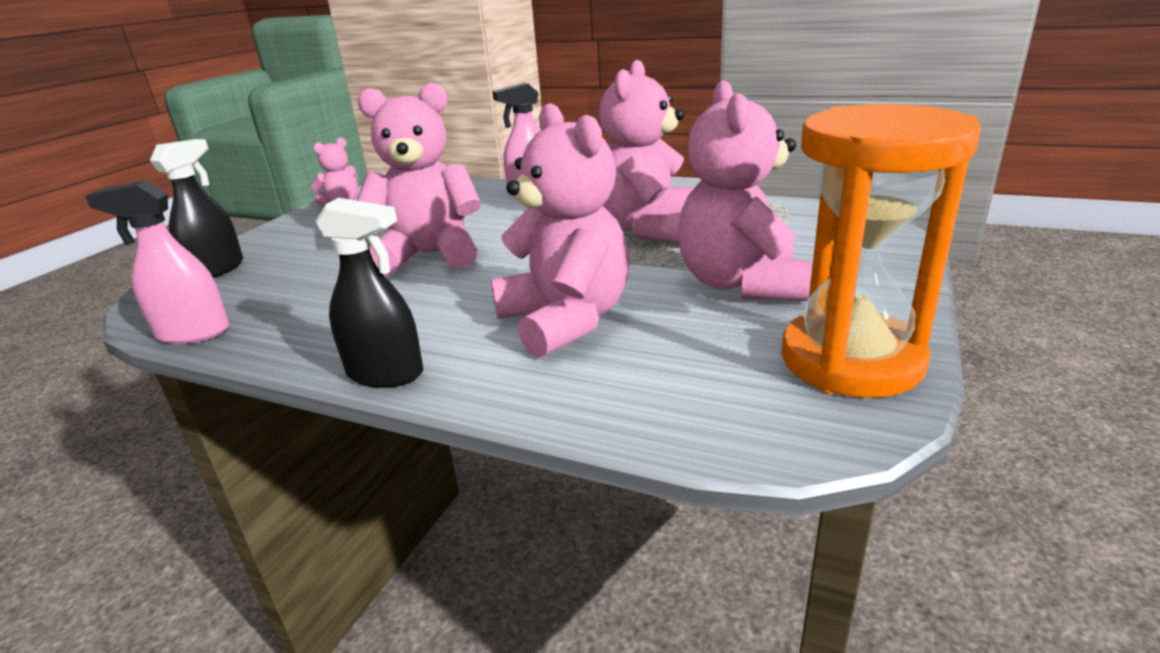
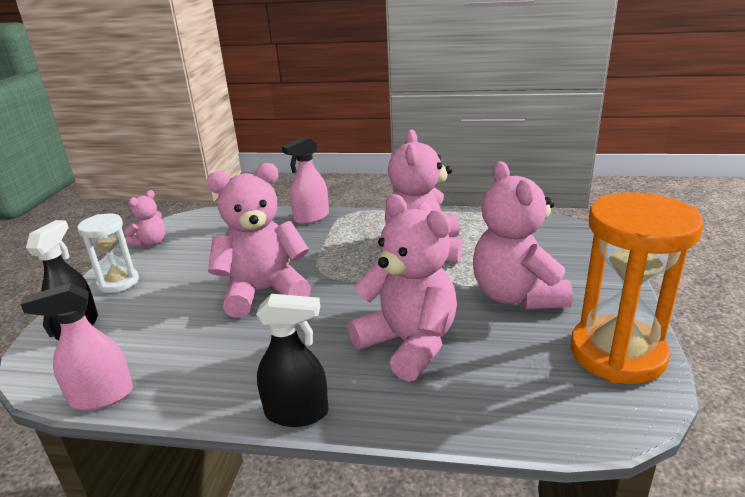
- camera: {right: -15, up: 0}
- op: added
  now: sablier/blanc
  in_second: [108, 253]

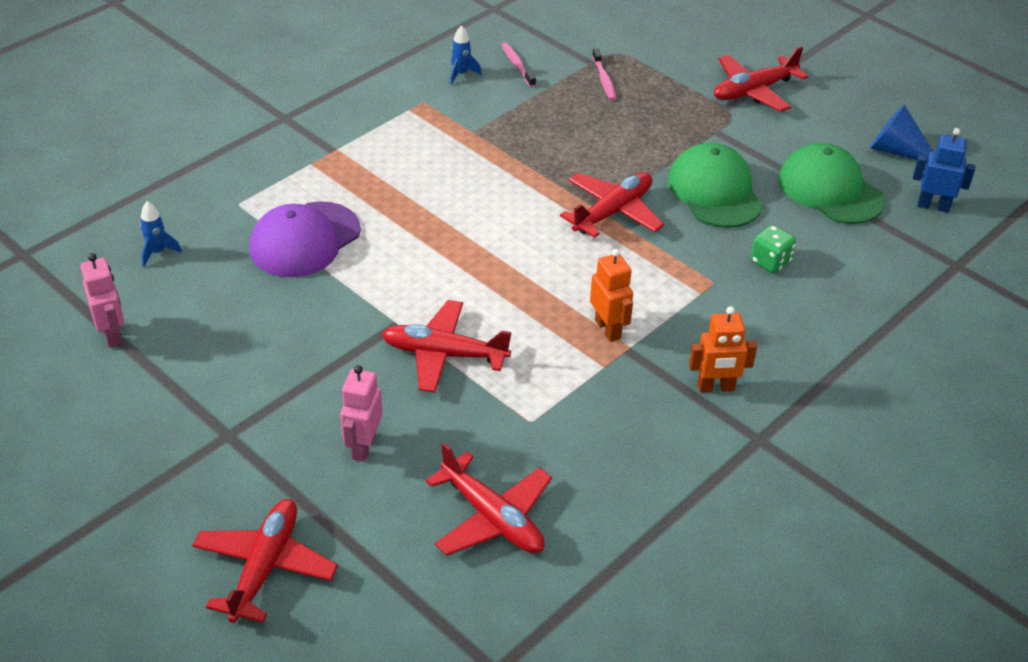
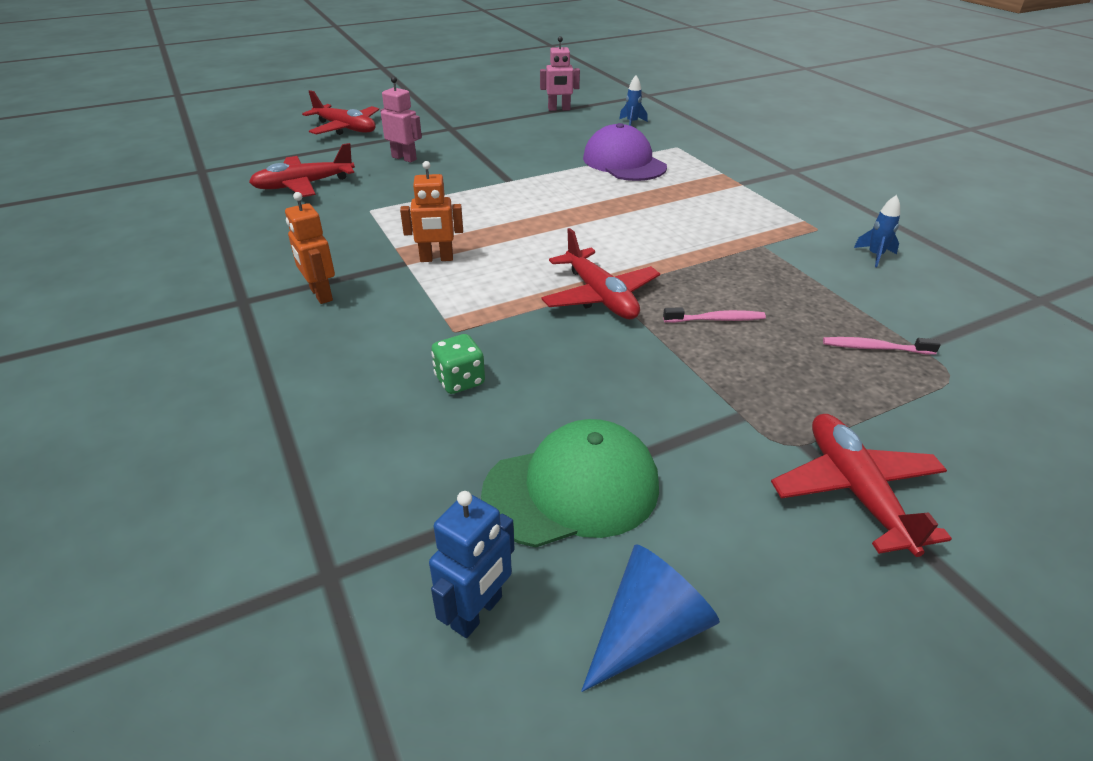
- camera: {right: 110, up: -5}
- op: removed
  was: avion/rouge
  in_first: [447, 346]
- op: moved
  was: brosse à dents/rose
  in_first: [518, 64]
  in_second: [714, 315]
- op: removed
  was: casquette/vert
  in_first: [715, 185]
- op: turned
  was: robot/orange
  in_first: [723, 349]
  in_second: [310, 248]
  clockwise: -45

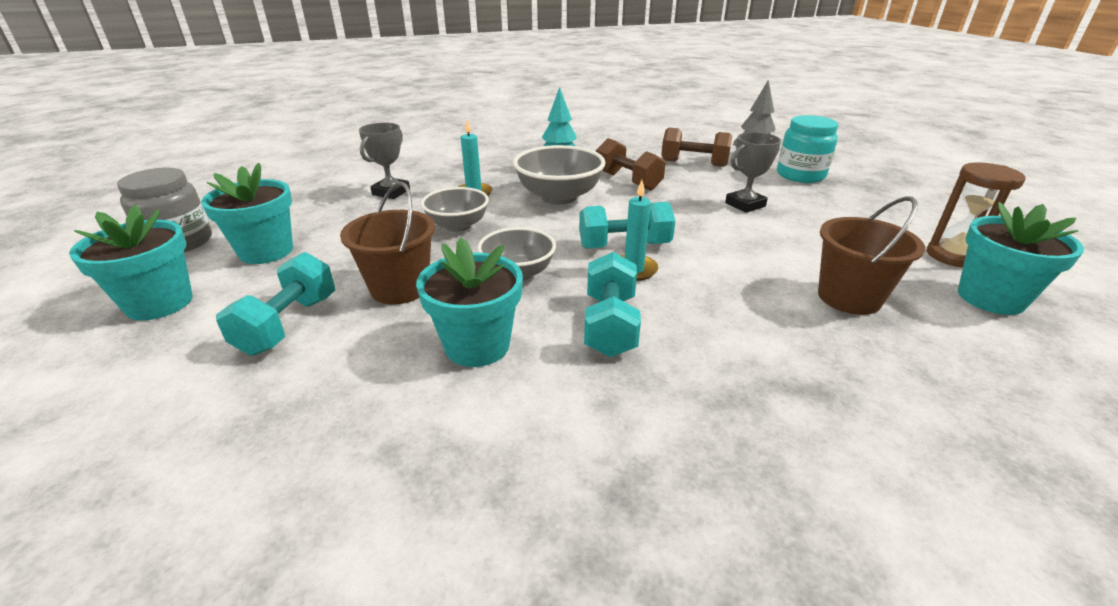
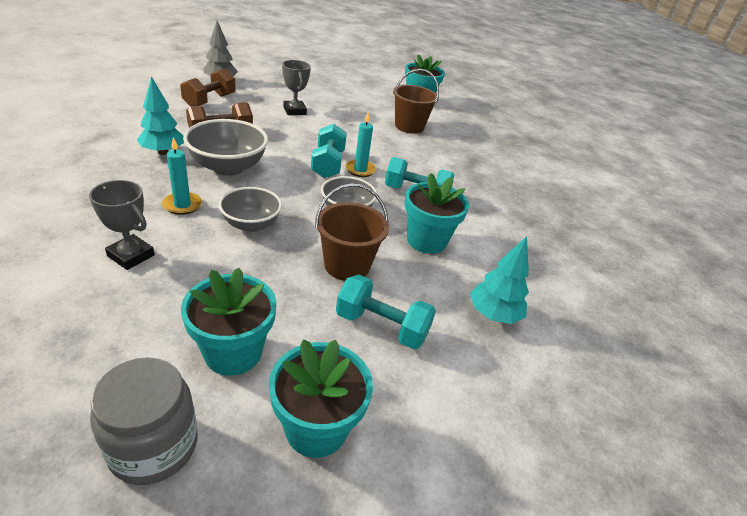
- camera: {right: -85, up: 5}
- op: removed
  was: bocal/turquoise
  in_first: [807, 149]
- op: removed
  was: sablier/marron
  in_first: [976, 215]
- op: added
  now: arbre/turquoise
  in_second: [499, 280]

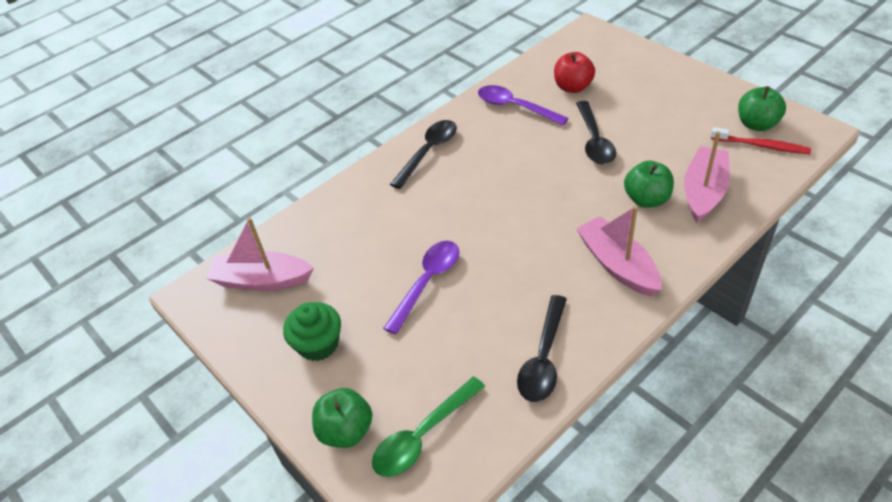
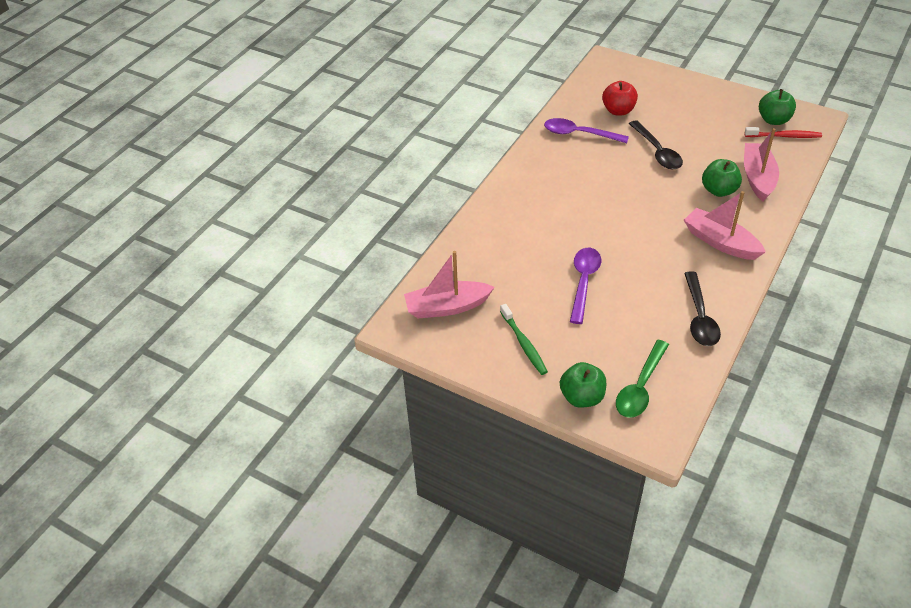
- camera: {right: -20, up: 0}
- op: replaced
  was: muffin/vert
  now: brosse à dents/vert
  in_first: [312, 331]
  in_second: [524, 339]
- op: removed
  was: cuillère/noir
  in_first: [423, 154]

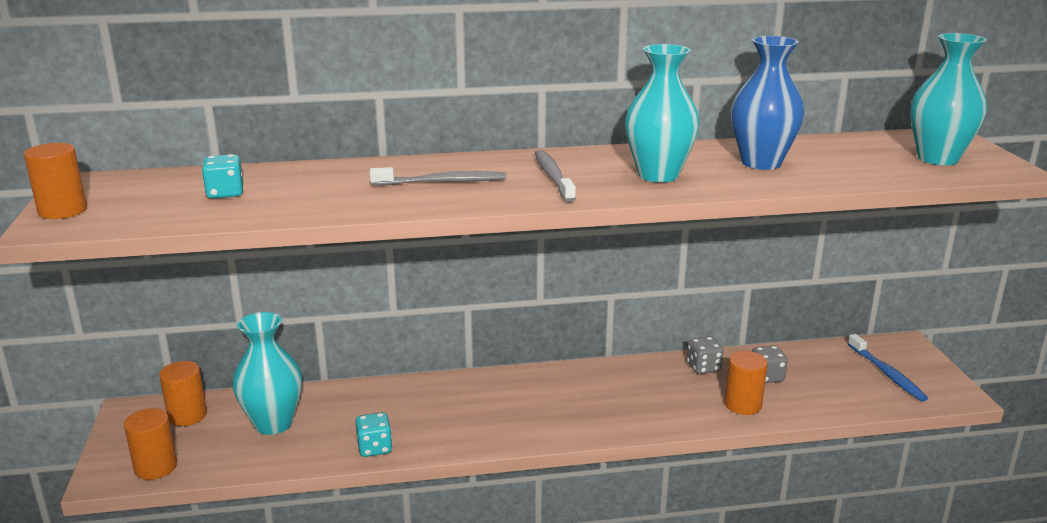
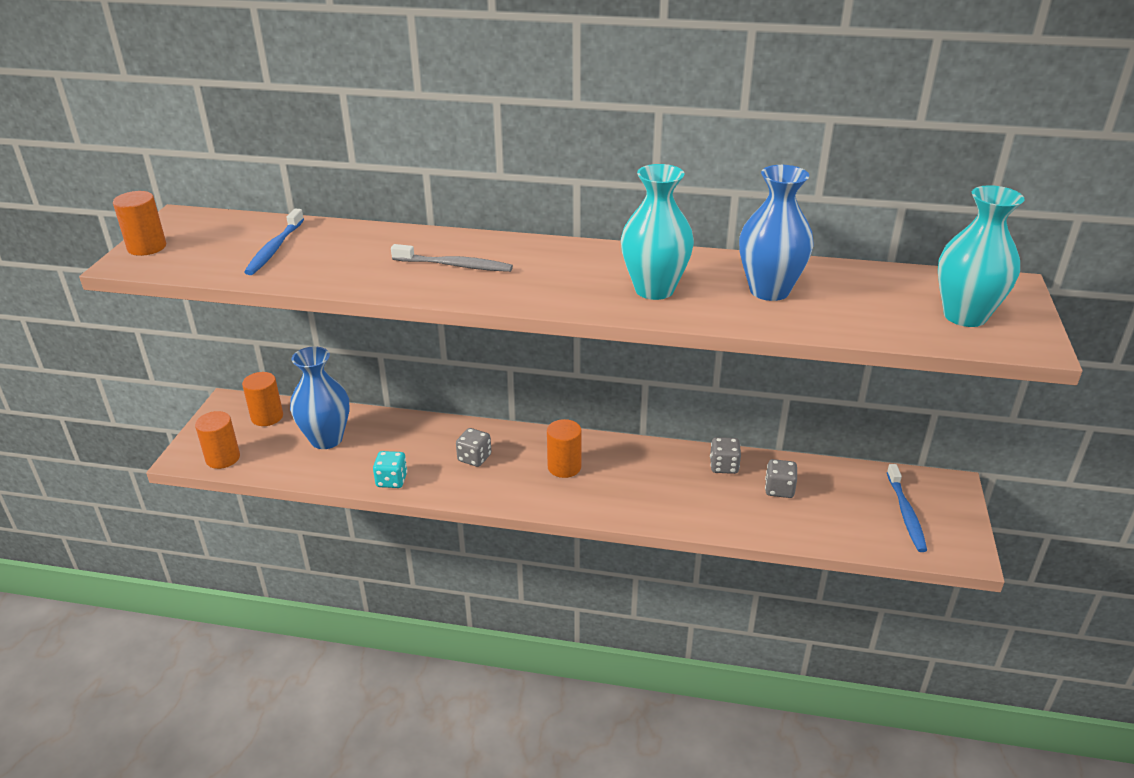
- camera: {right: 20, up: 10}
- op: replaced
  was: dé/turquoise
  now: brosse à dents/bleu
  in_first: [222, 176]
  in_second: [274, 242]
- op: recoloured
  was: vase/turquoise
  now: vase/bleu
  in_first: [267, 373]
  in_second: [319, 397]
- op: removed
  was: brosse à dents/gris
  in_first: [555, 176]
- op: moved
  was: cylindre/orange
  in_first: [746, 383]
  in_second: [564, 448]
- op: added
  now: dé/gris
  in_second: [473, 447]

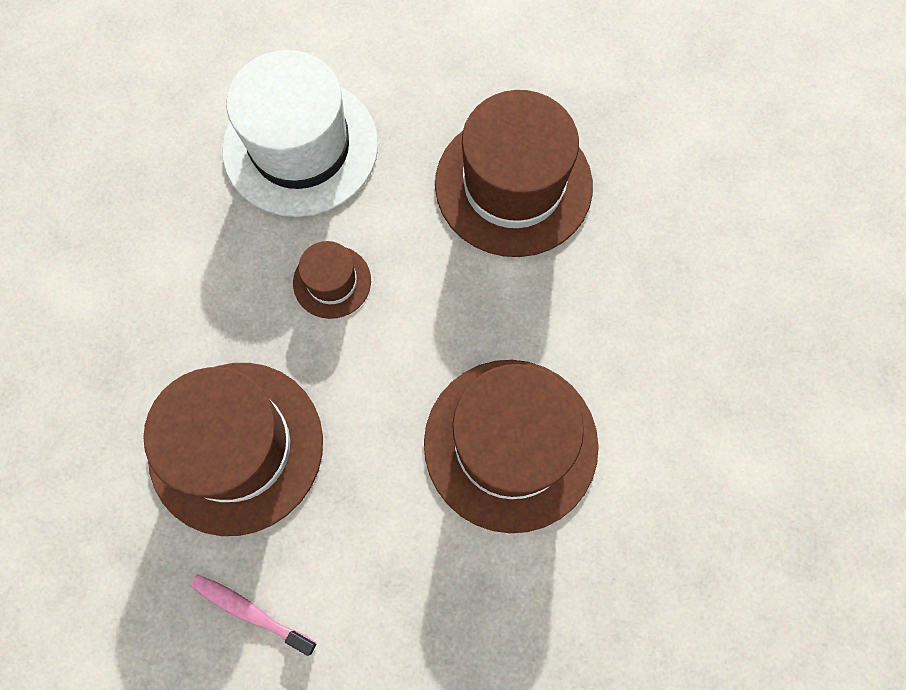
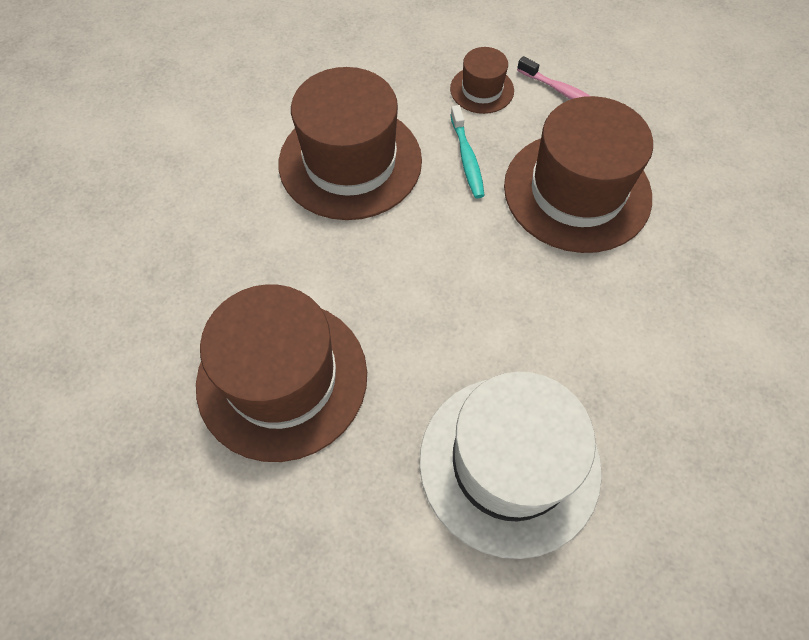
- camera: {right: -170, up: -10}
- op: moved
  was: chapeau/marron
  in_first: [332, 280]
  in_second: [482, 80]
- op: added
  now: brosse à dents/turquoise
  in_second: [467, 151]

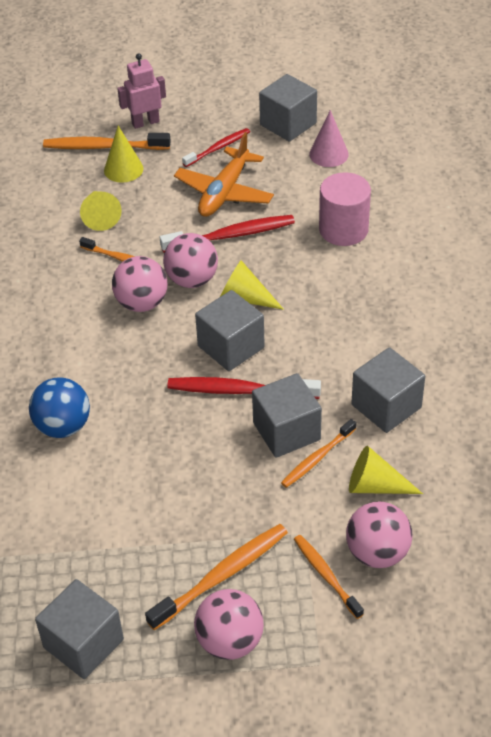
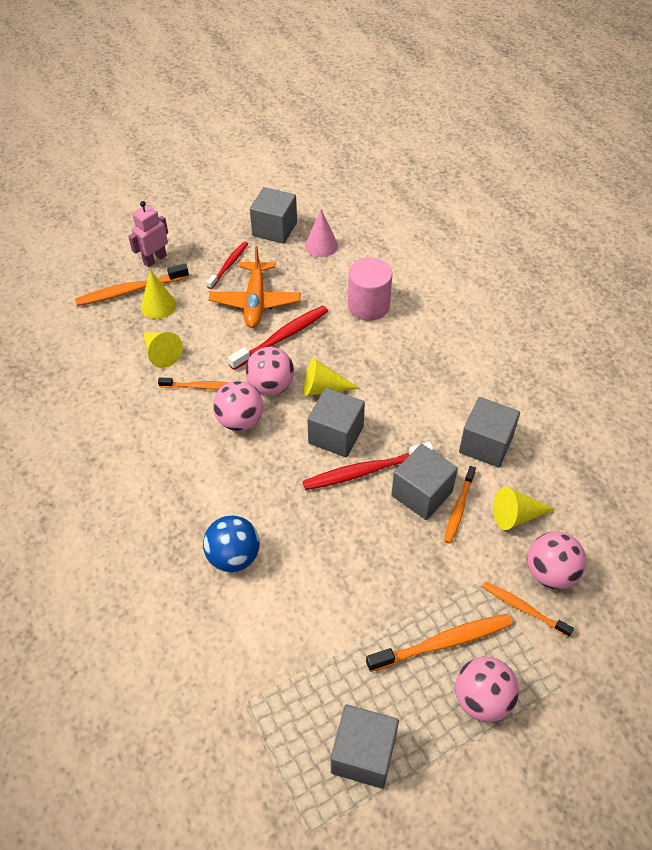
- camera: {right: -25, up: 5}
- op: turned
  was: brosse à dents/orange
  in_first: [216, 577]
  in_second: [439, 643]
  clockwise: 45

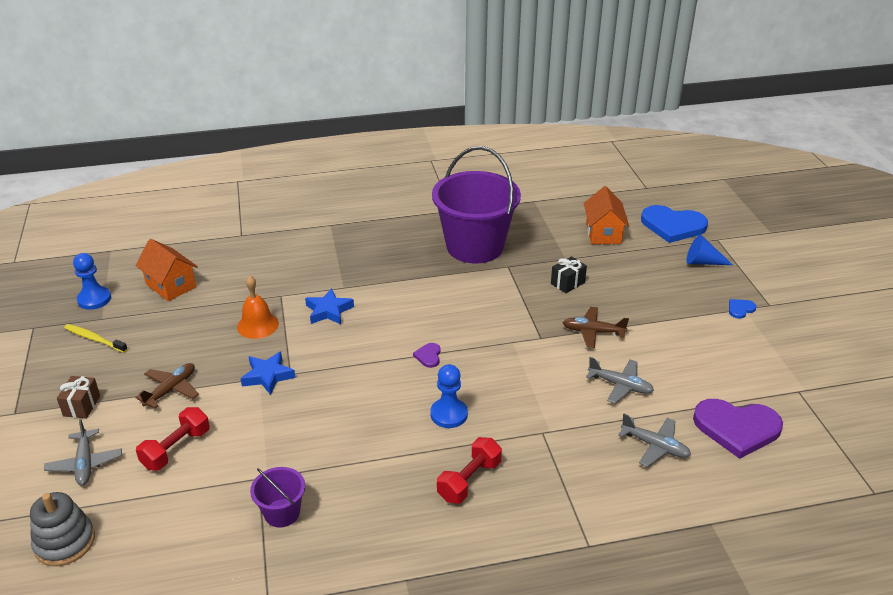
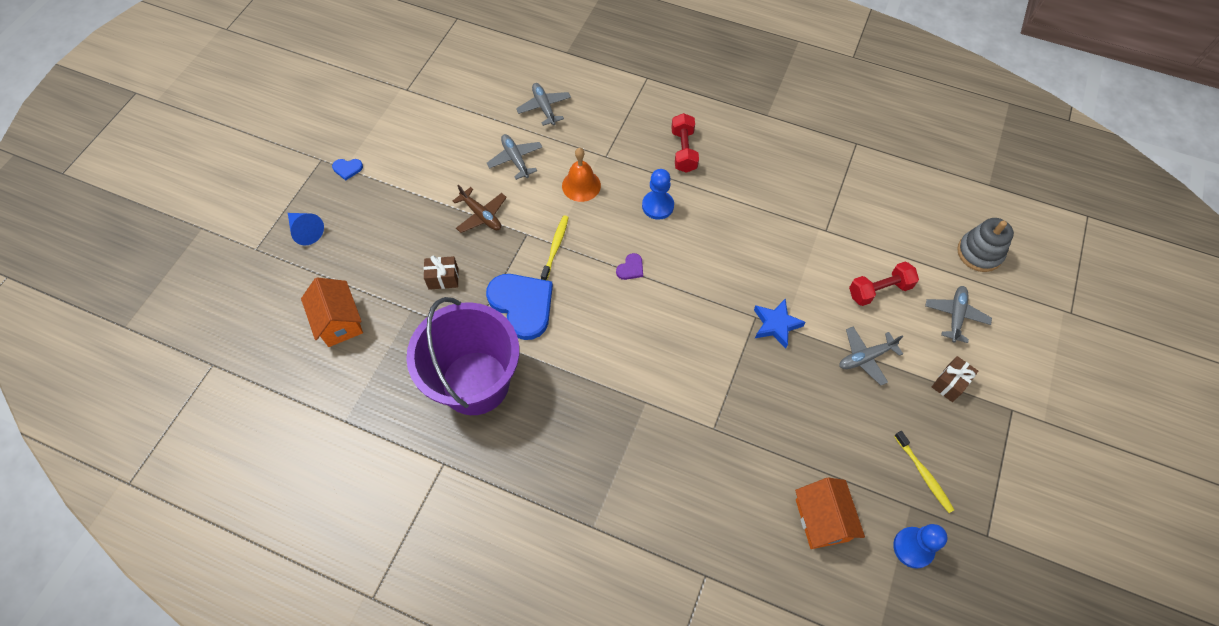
- camera: {right: -145, up: 25}
- op: recoloured
  was: avion/marron
  now: avion/gris
  in_first: [167, 385]
  in_second: [871, 356]
- op: moved
  was: cloche/orange
  in_first: [258, 307]
  in_second: [581, 175]
- op: removed
  was: seau/violet
  in_first: [277, 497]
- op: removed
  was: étoile/bleu
  in_first: [329, 306]
- op: turned
  was: haltère/rouge
  in_first: [469, 470]
  in_second: [685, 143]
  clockwise: -75
- op: recoloured
  was: cadeau/noir
  now: cadeau/marron
  in_first: [569, 274]
  in_second: [441, 272]
- op: turned
  was: maison/orange
  in_first: [606, 215]
  in_second: [332, 312]
  clockwise: -60
- op: moved
  was: cœur/bleu
  in_first: [674, 224]
  in_second: [519, 307]
- op: removed
  was: cœur/violet
  in_first: [738, 429]
- op: added
  now: brosse à dents/jaune
  in_second: [555, 247]

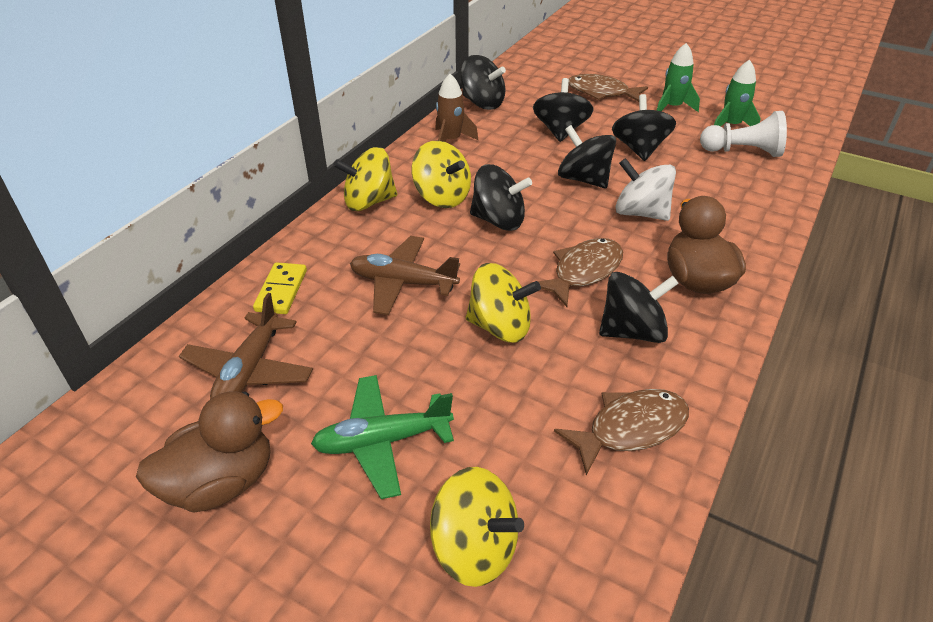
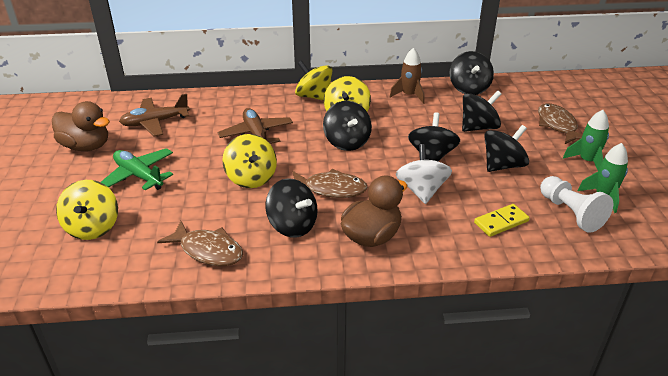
- camera: {right: 55, up: -5}
- op: moved
  was: domino/jaune
  in_first: [280, 288]
  in_second: [502, 220]

